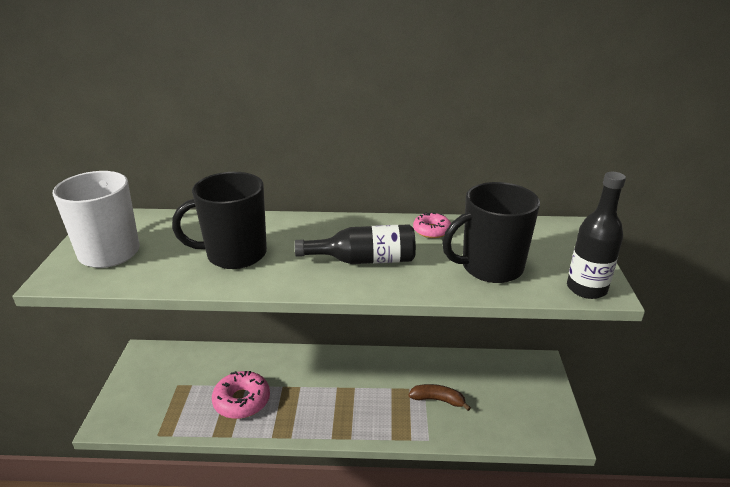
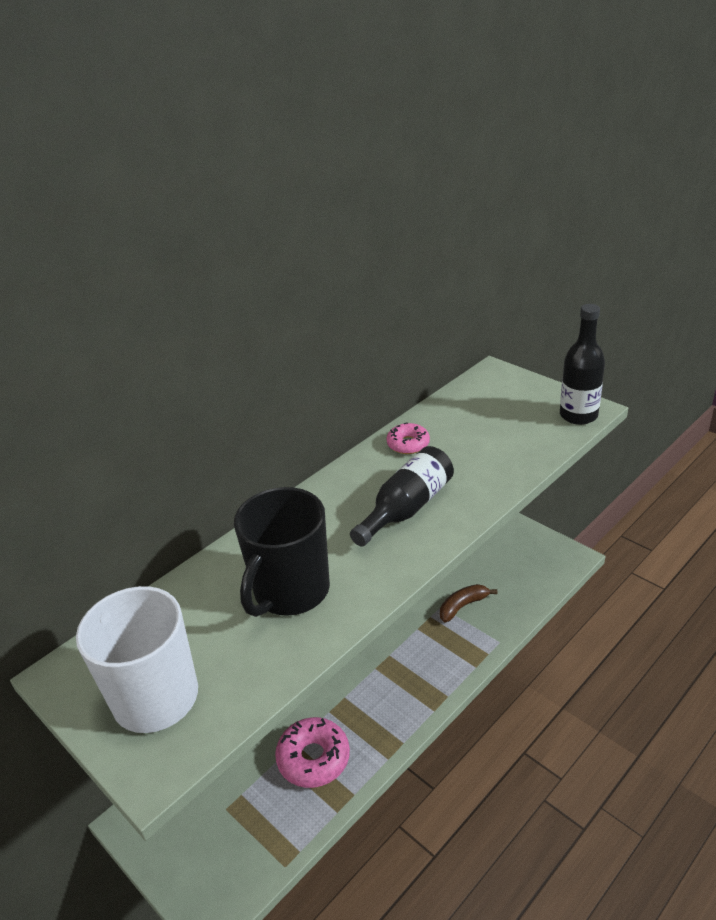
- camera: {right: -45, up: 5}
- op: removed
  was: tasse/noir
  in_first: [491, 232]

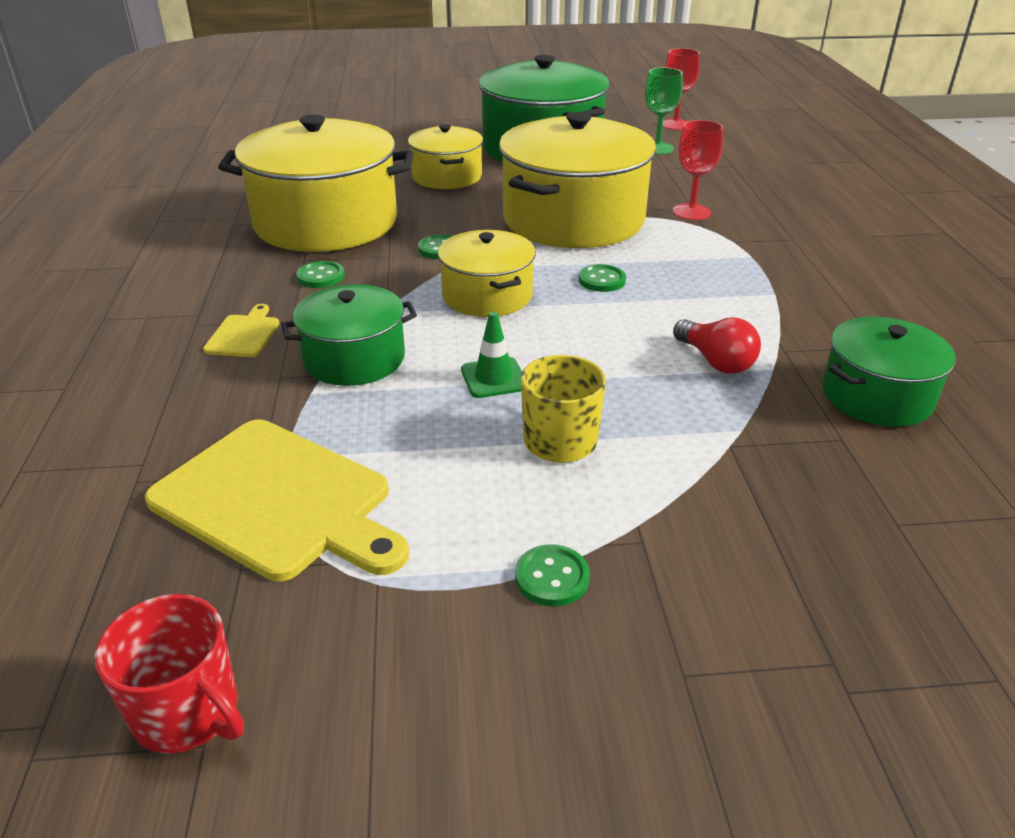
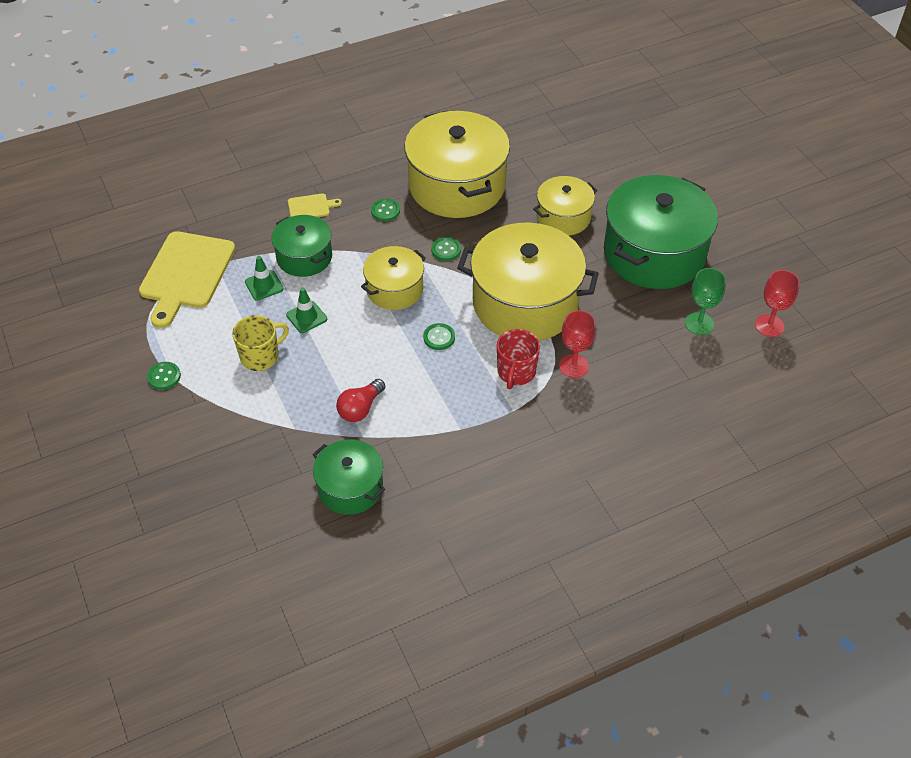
- camera: {right: 70, up: 15}
- op: moved
  was: tasse/rouge
  in_first: [169, 674]
  in_second: [518, 359]
- op: added
  now: cône de chantier/vert
  in_second: [264, 278]

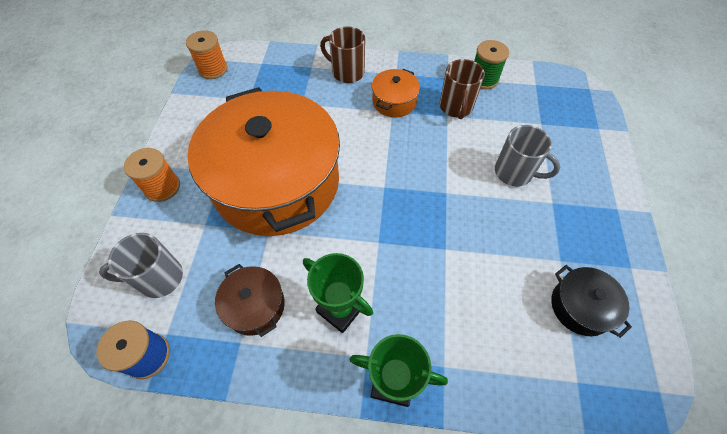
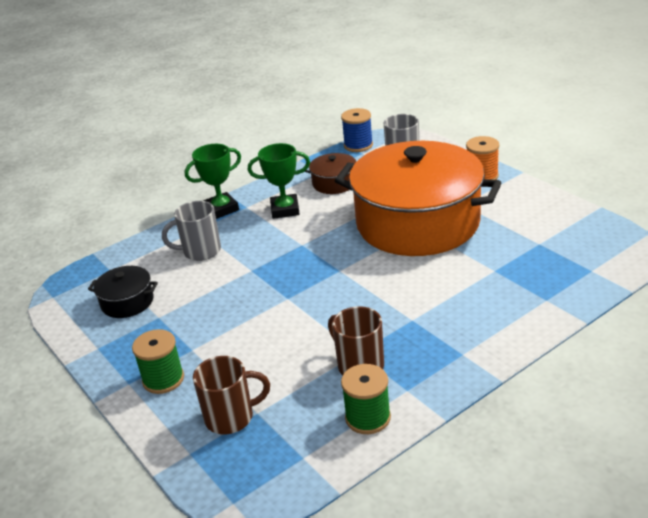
- camera: {right: 140, up: -25}
- op: removed
  was: bobine/orange
  in_first: [207, 54]
- op: moved
  was: tasse/marron
  in_first: [342, 54]
  in_second: [231, 395]
- op: removed
  was: marmite/orange
  in_first: [396, 93]
- op: moved
  was: tasse/gris
  in_first: [527, 155]
  in_second: [191, 231]
- op: added
  now: bobine/vert
  in_second: [158, 361]

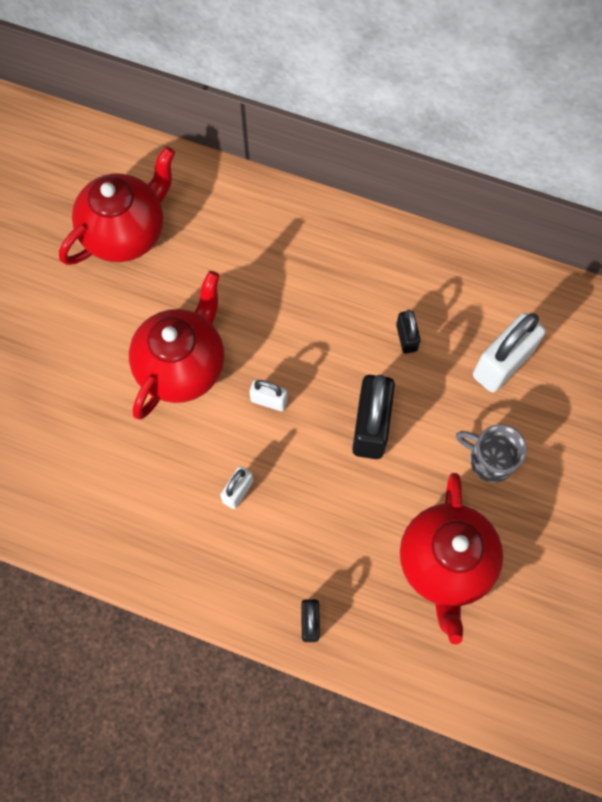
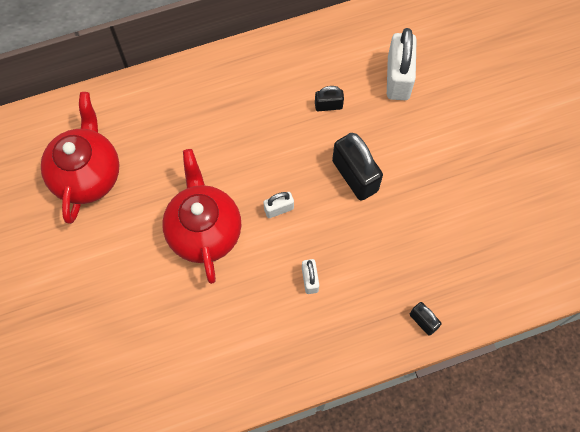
- camera: {right: -40, up: 0}
- op: turned
  was: cadenas/noir
  in_first: [408, 332]
  in_second: [329, 98]
  clockwise: -45
- op: removed
  was: théière/rouge
  in_first: [451, 558]
- op: removed
  was: tasse/gris
  in_first: [491, 453]

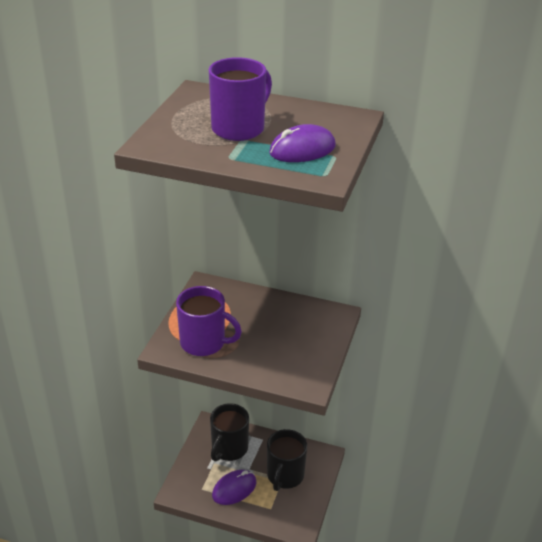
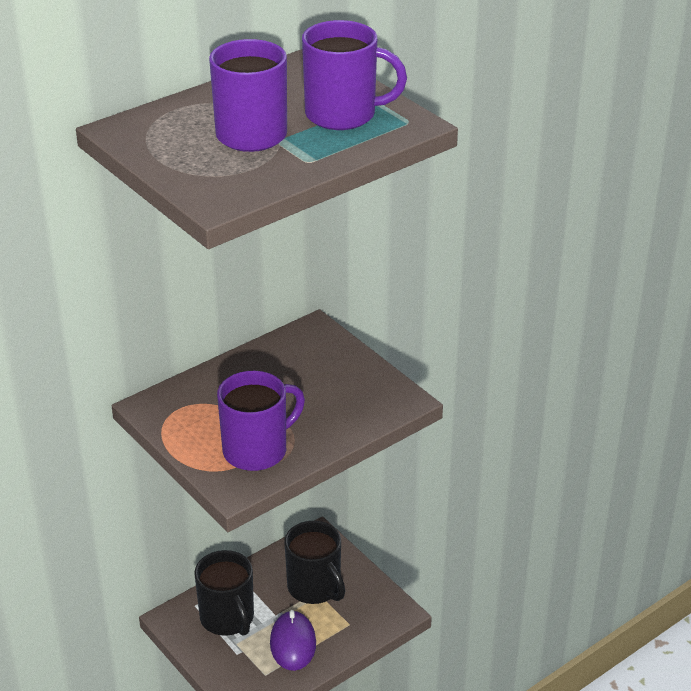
- camera: {right: -55, up: 0}
- op: replaced
  was: souris/violet
  now: tasse/violet
  in_first: [302, 143]
  in_second: [354, 75]

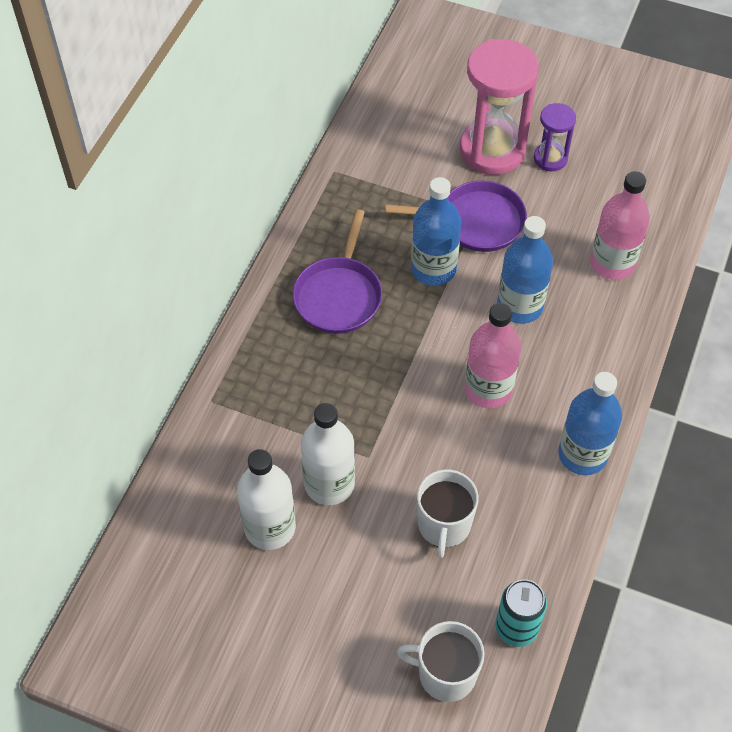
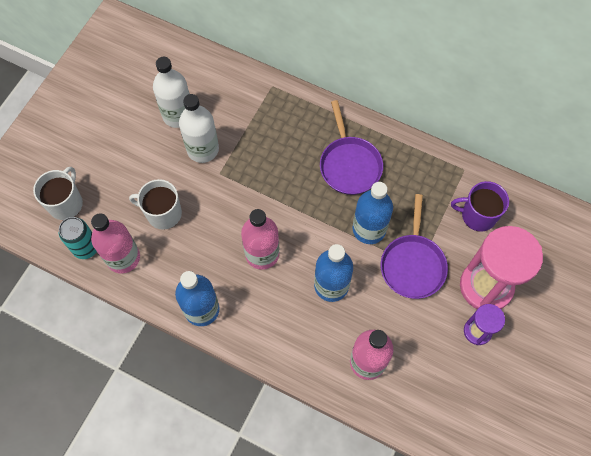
- camera: {right: 95, up: 10}
- op: turned
  was: poêle/violet
  in_first: [337, 271]
  in_second: [351, 147]
  clockwise: -120
- op: added
  now: bouteille/rose
  in_second: [115, 243]
- op: added
  now: tasse/violet
  in_second: [480, 206]

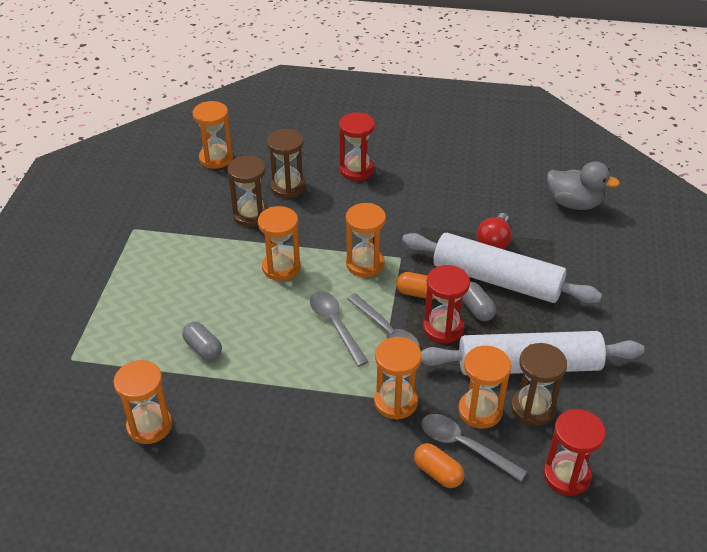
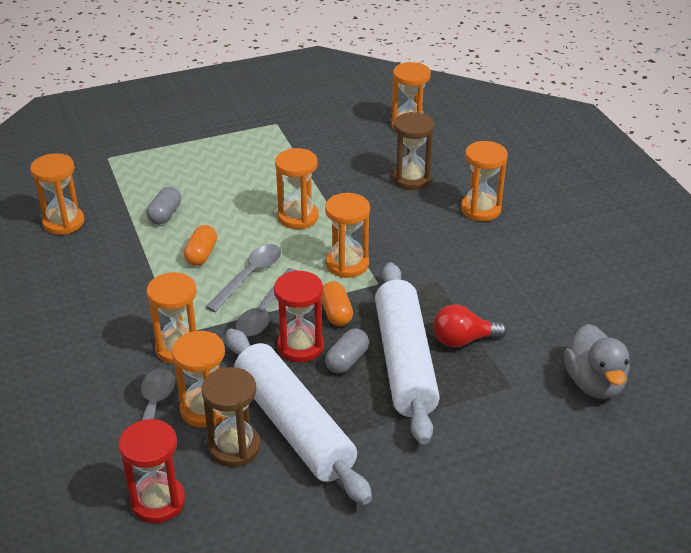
- camera: {right: 60, up: -5}
- op: removed
  was: sablier/marron
  in_first: [247, 191]
- op: recoloured
  was: sablier/rouge
  now: sablier/orange
  in_first: [357, 146]
  in_second: [484, 181]
- op: moved
  was: gélule/orange
  in_first: [439, 465]
  in_second: [200, 245]

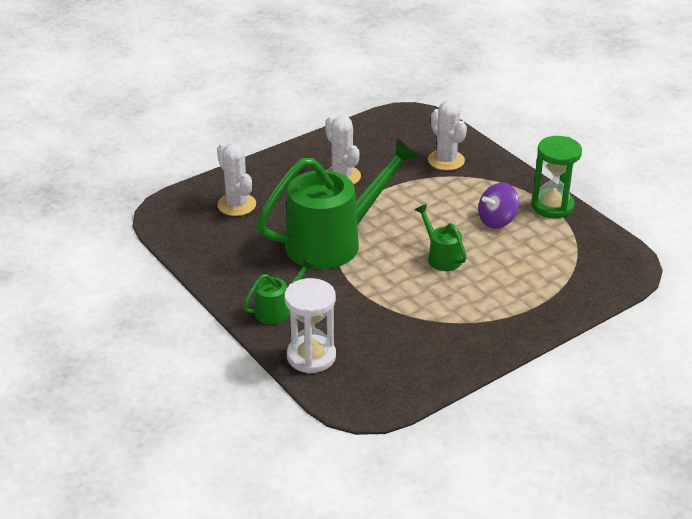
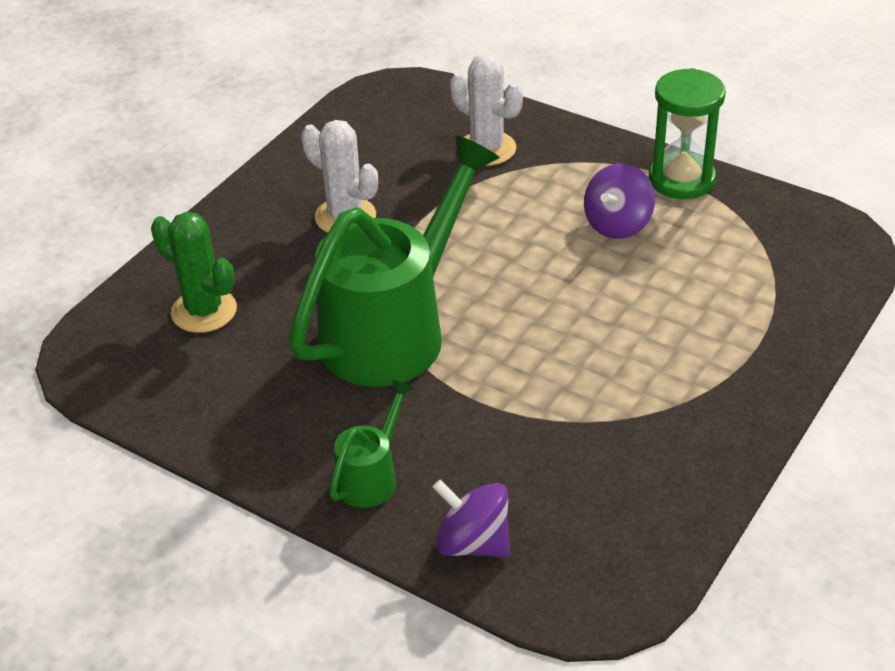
- camera: {right: -20, up: 5}
- op: recoloured
  was: cactus/blanc
  now: cactus/vert
  in_first: [236, 179]
  in_second: [194, 272]
- op: replaced
  was: sablier/blanc
  now: toupie/violet
  in_first: [310, 326]
  in_second: [471, 519]
- op: removed
  was: arrosoir/vert
  in_first: [441, 237]

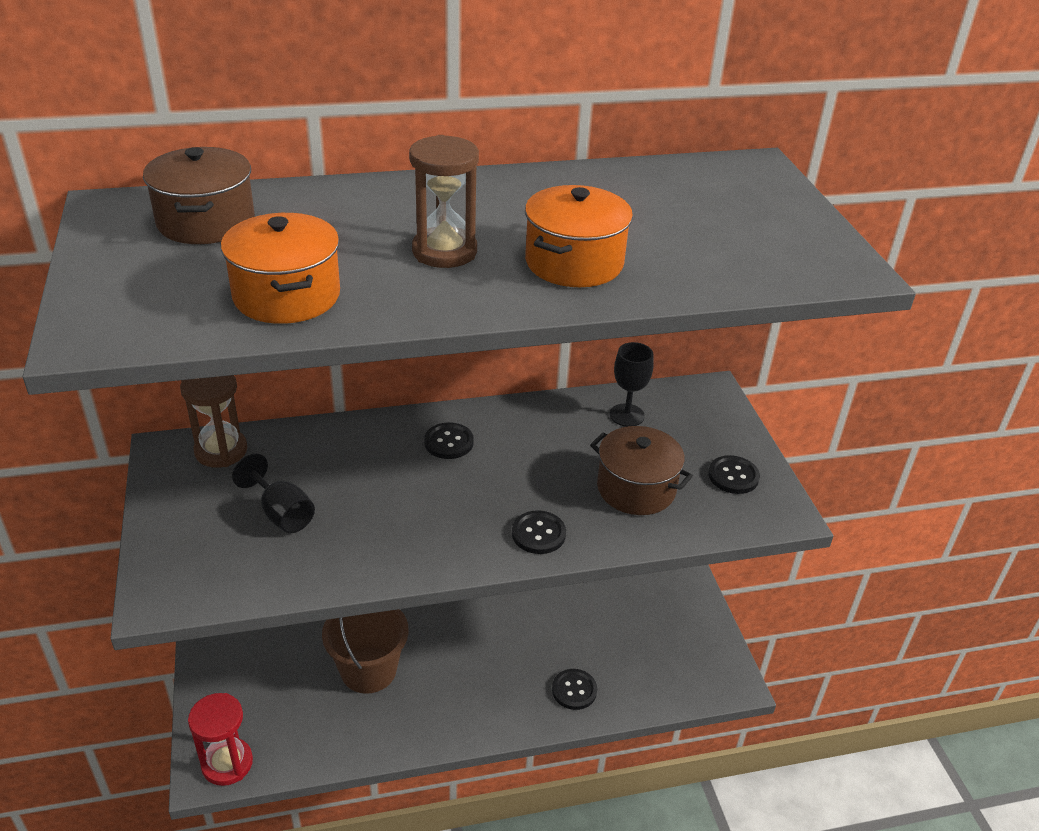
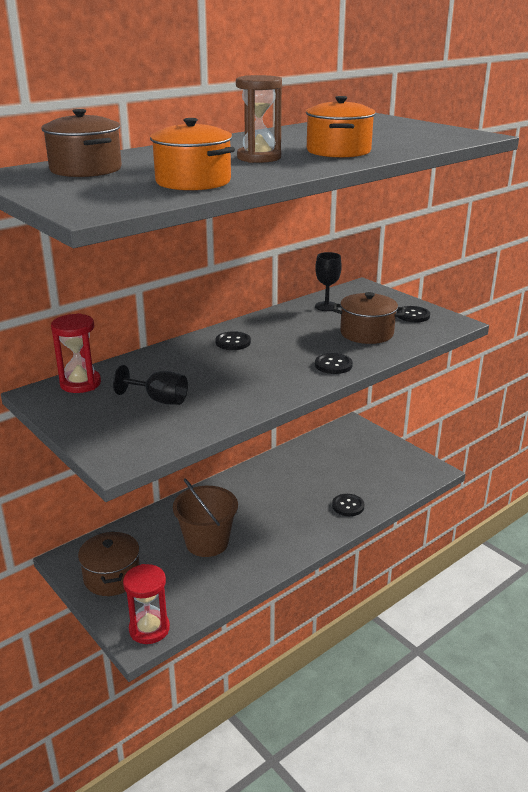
- camera: {right: -25, up: -10}
- op: recoloured
  was: sablier/marron
  now: sablier/rouge
  in_first: [214, 421]
  in_second: [76, 353]
- op: added
  now: marmite/marron
  in_second: [109, 563]

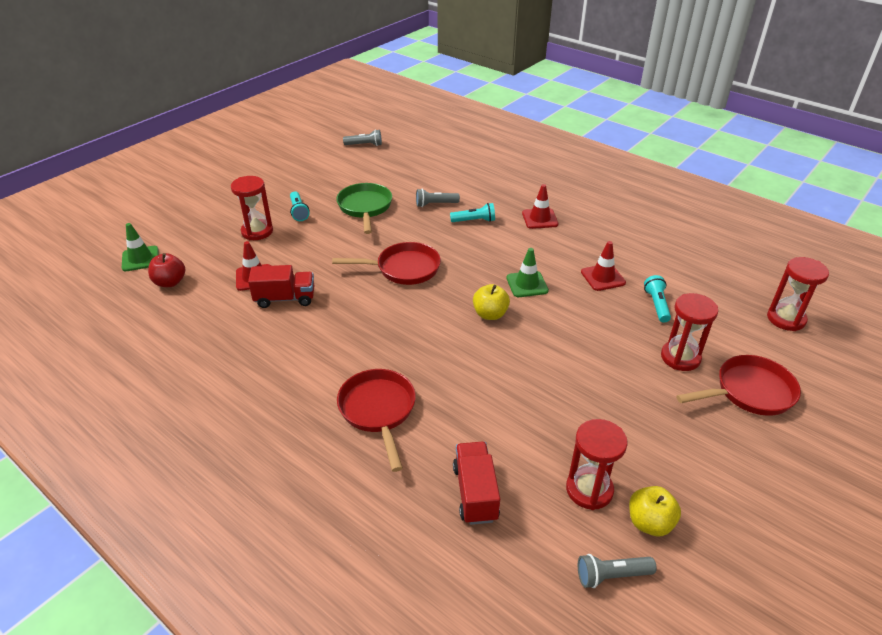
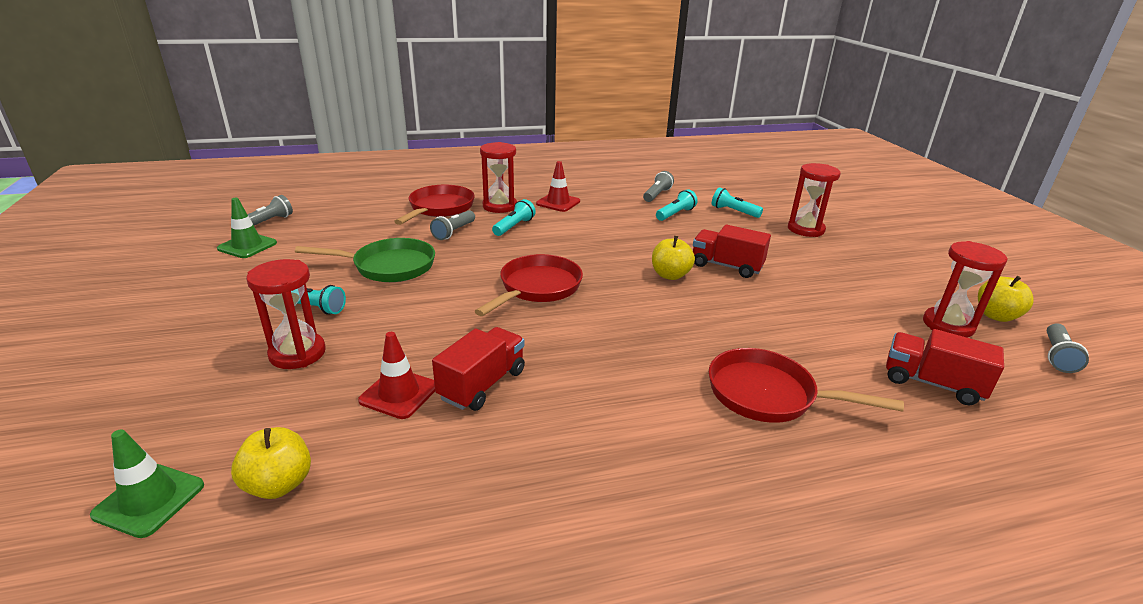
- camera: {right: -55, up: -10}
- op: recoloured
  was: pomme/rouge
  now: pomme/jaune
  in_first: [166, 270]
  in_second: [271, 463]
- op: turned
  was: poêle/vert
  in_first: [364, 208]
  in_second: [365, 260]
  clockwise: 150
- op: moved
  was: cône de chantier/vert
  in_first: [527, 272]
  in_second: [247, 228]
- op: replaced
  was: cône de chantier/rouge
  now: lampe de poche/turquoise
  in_first: [603, 266]
  in_second: [677, 205]
- op: moved
  was: poêle/rouge
  in_first: [738, 385]
  in_second: [434, 205]
- op: moved
  was: sablier/rouge
  in_first: [798, 294]
  in_second: [498, 177]
- op: added
  now: lampe de poche/gris
  in_second: [658, 186]
- op: added
  now: camion/rouge
  in_second: [732, 251]

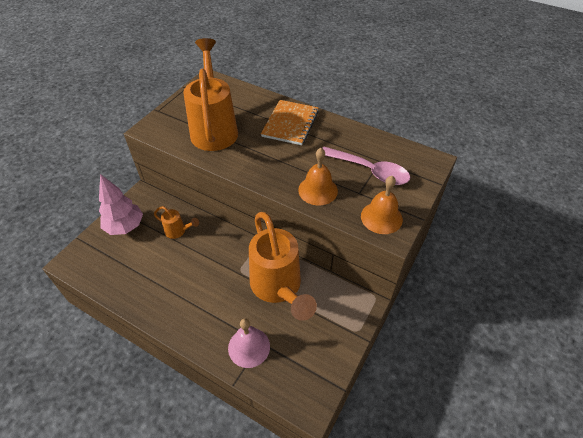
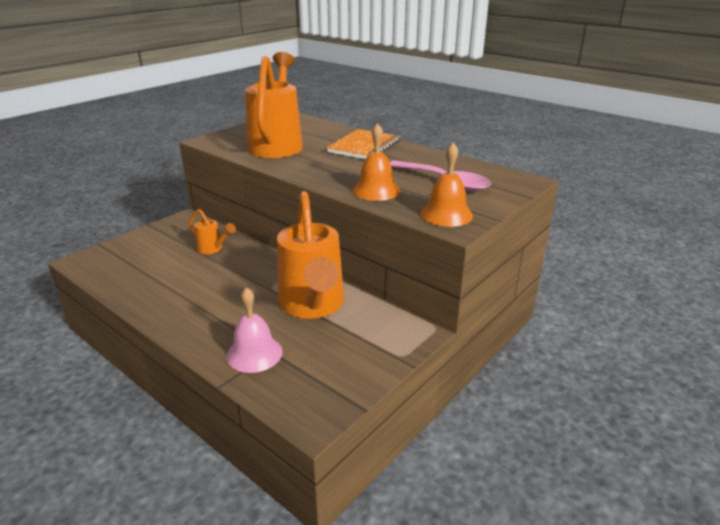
- camera: {right: 10, up: -20}
- op: removed
  was: arbre/rose
  in_first: [121, 204]

